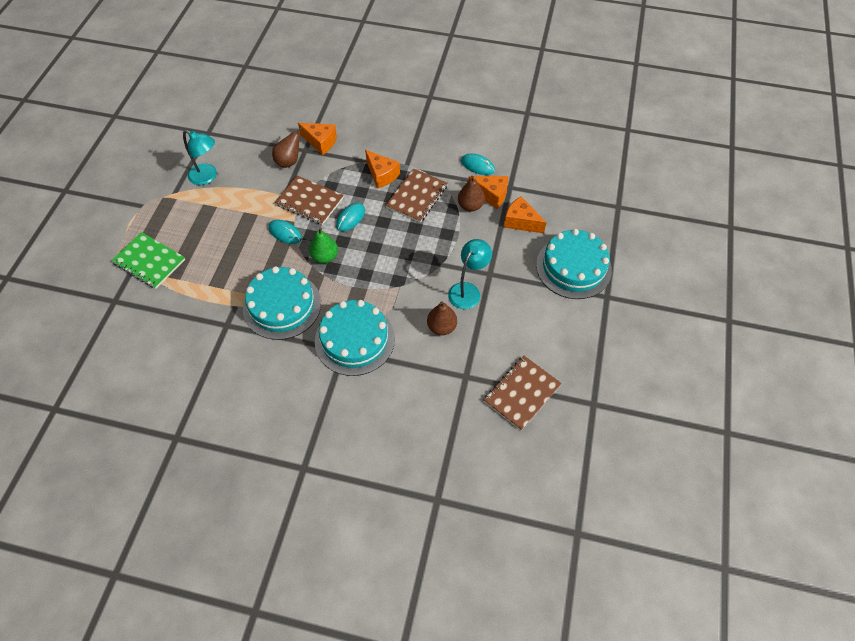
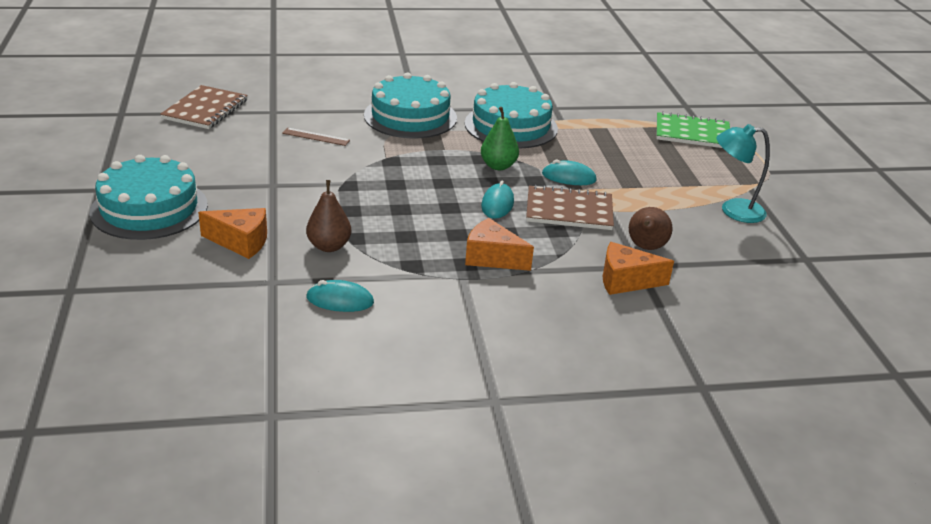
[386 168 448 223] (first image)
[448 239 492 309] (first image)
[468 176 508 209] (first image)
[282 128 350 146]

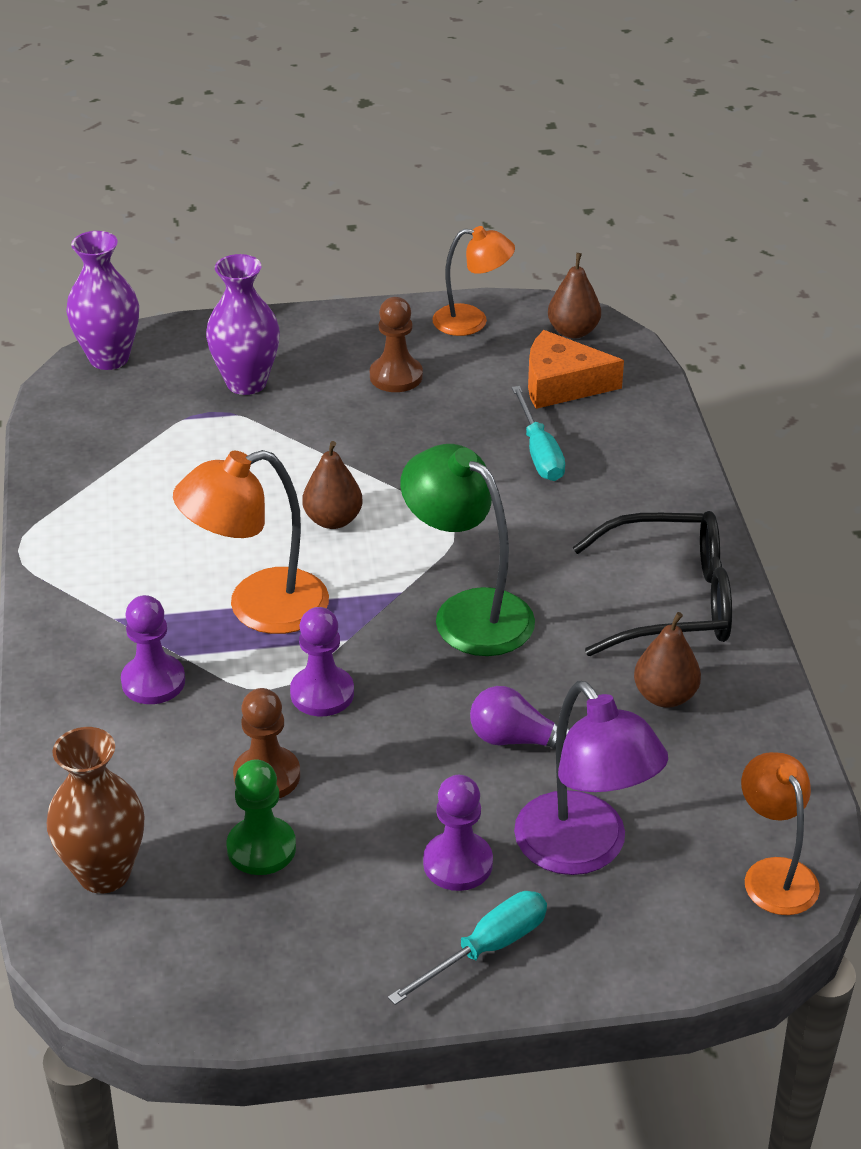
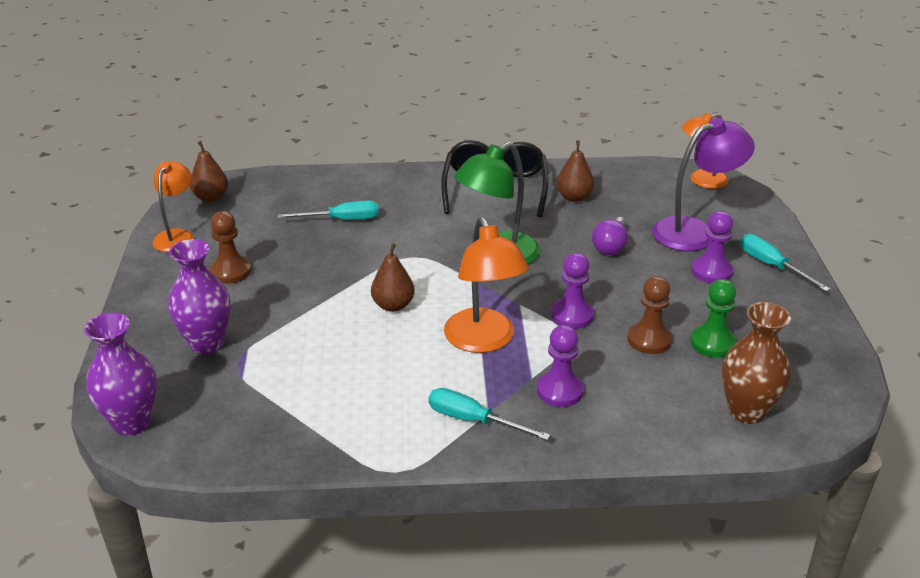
[528 330 624 409] (first image)
[429 388 550 440]

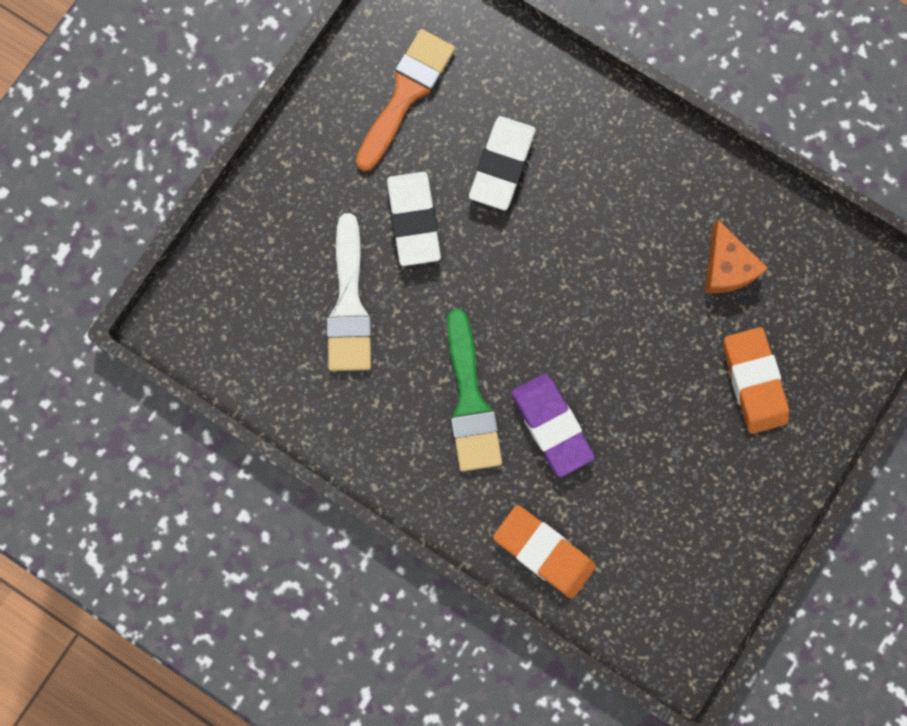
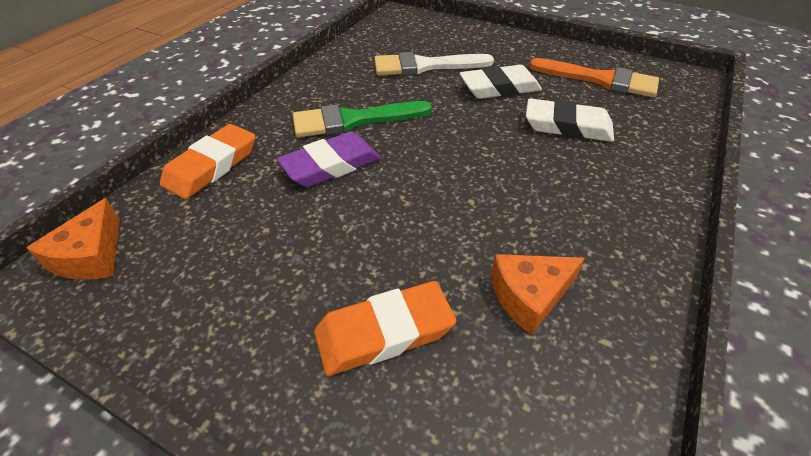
[26 198 120 280]

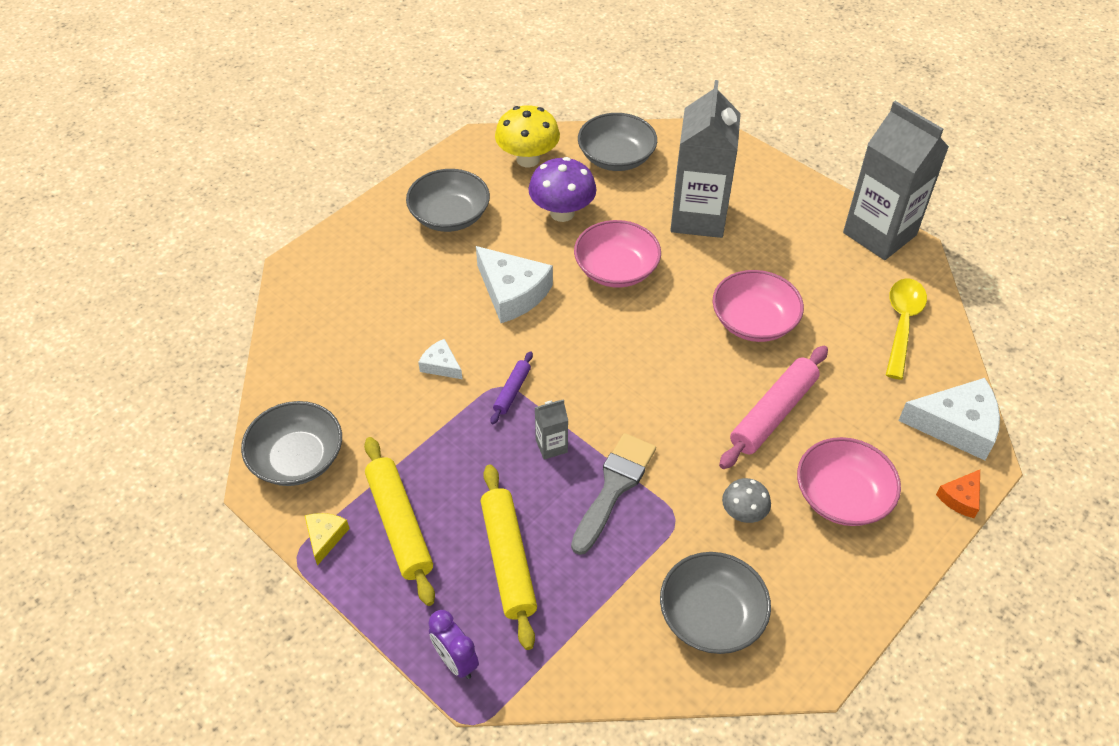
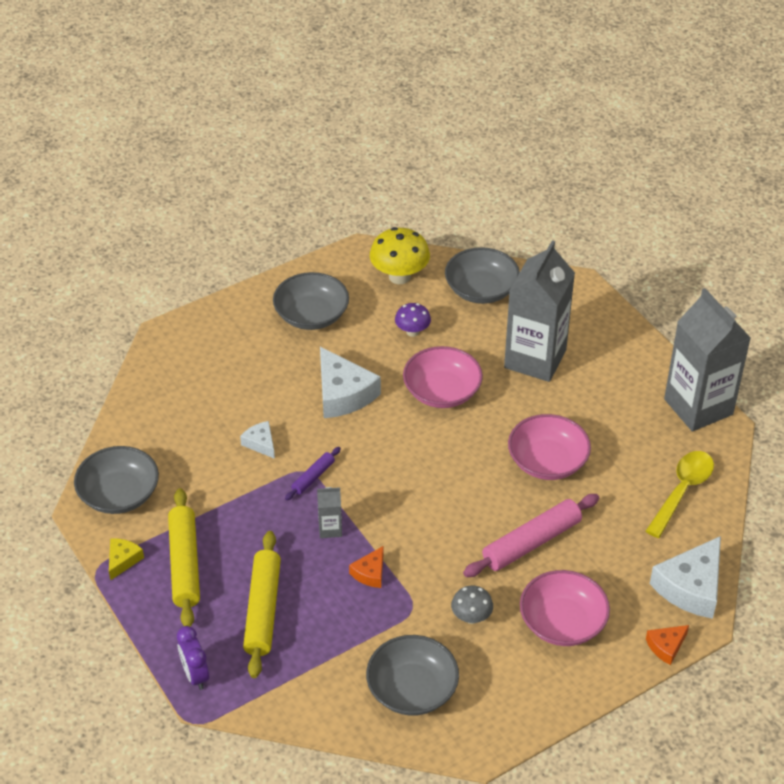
[349 546 384 588]
[650 536 721 619]
[395 303 431 337]

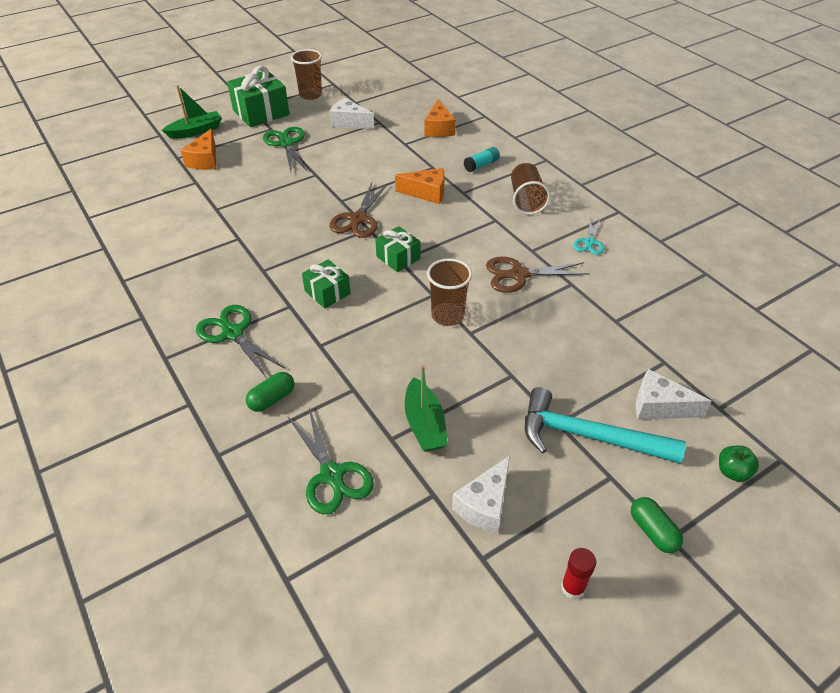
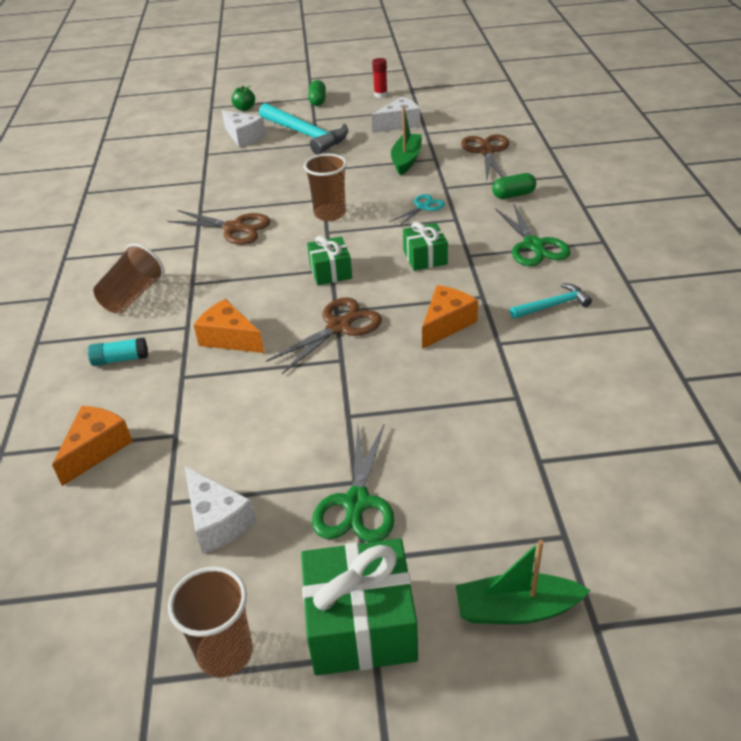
[510 283 592 319]
[422 285 478 349]
[389 194 445 227]
[461 134 509 180]

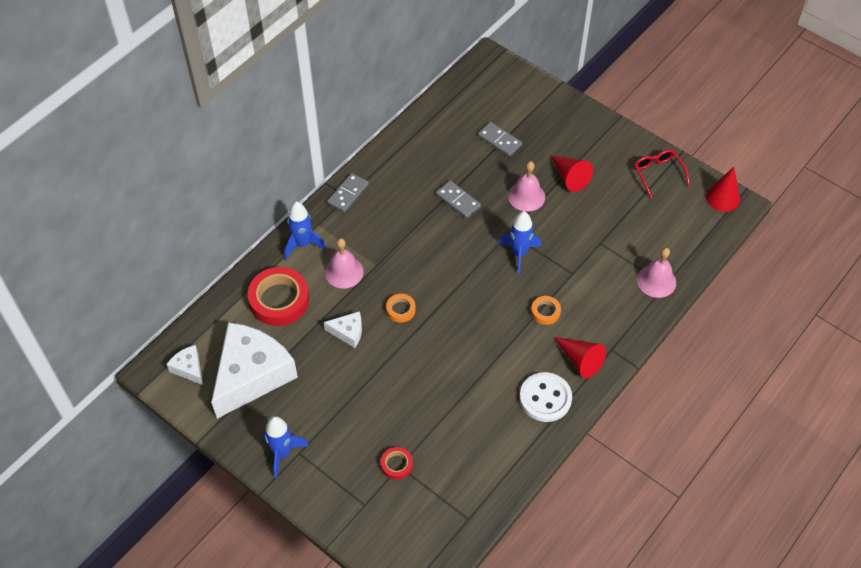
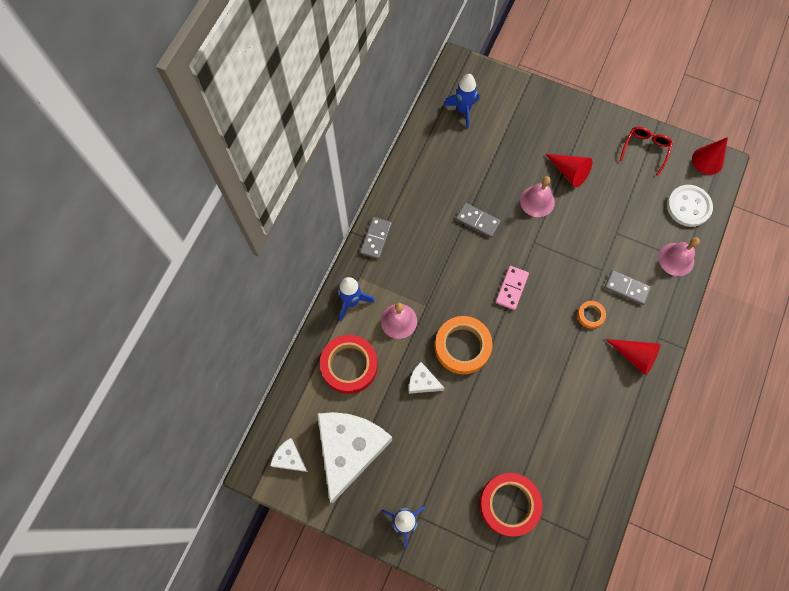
[496 266 529 310]
[605 270 651 305]
[443 74 479 129]
[667 185 713 227]
[409 362 445 394]
[620 127 673 176]
[479 473 542 536]
[435 316 493 374]

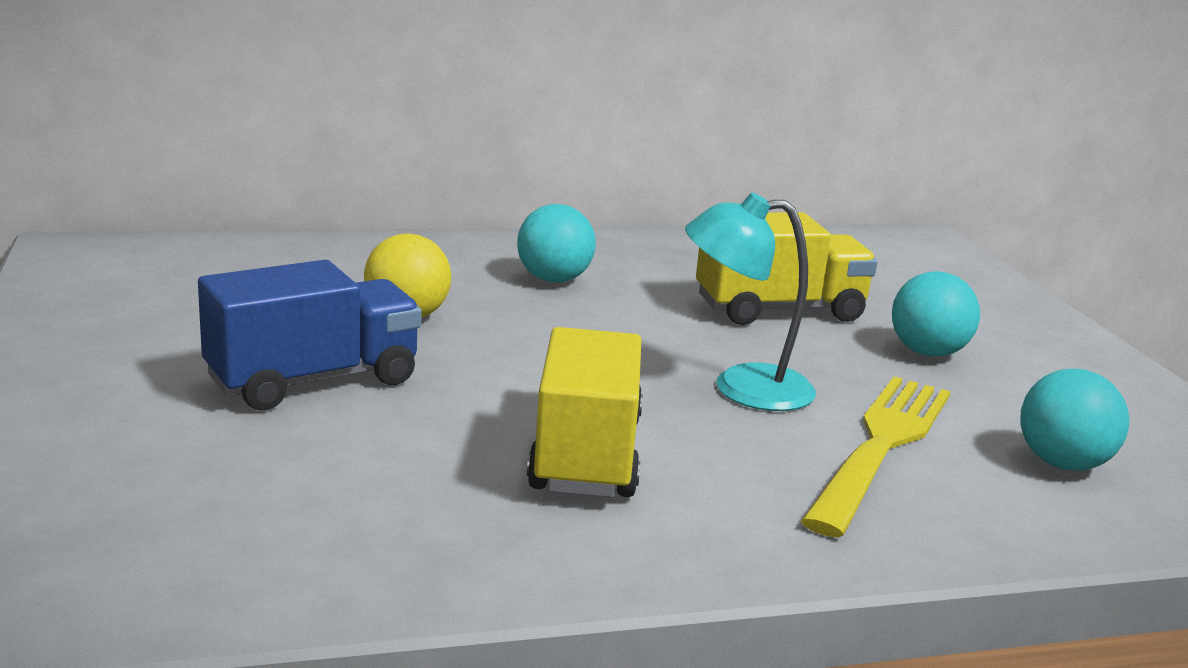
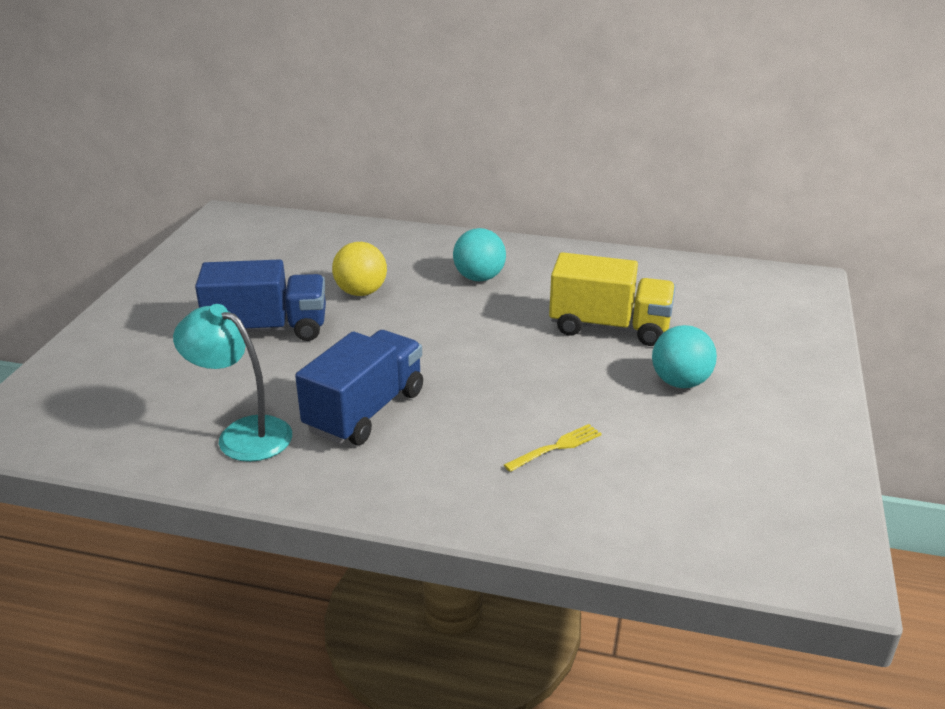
[1021 369 1129 471] (first image)
[173 304 292 462]
[295 330 423 445]
[504 424 602 472]

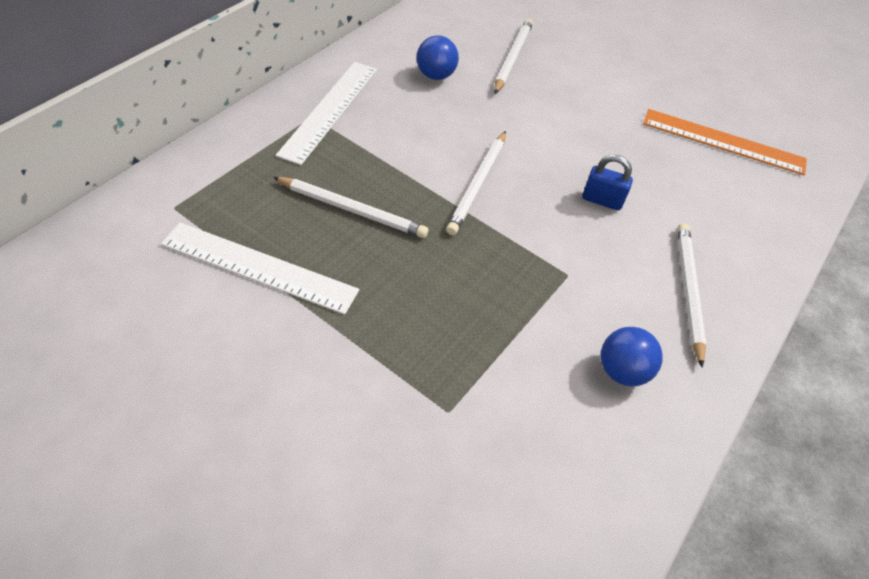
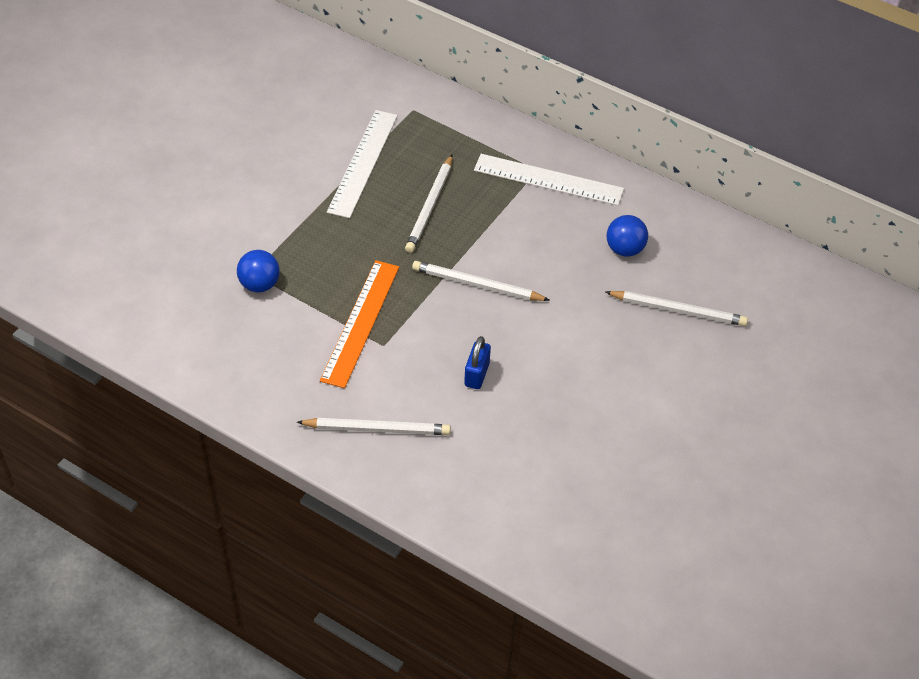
[237 250 280 292]
[320 260 399 388]

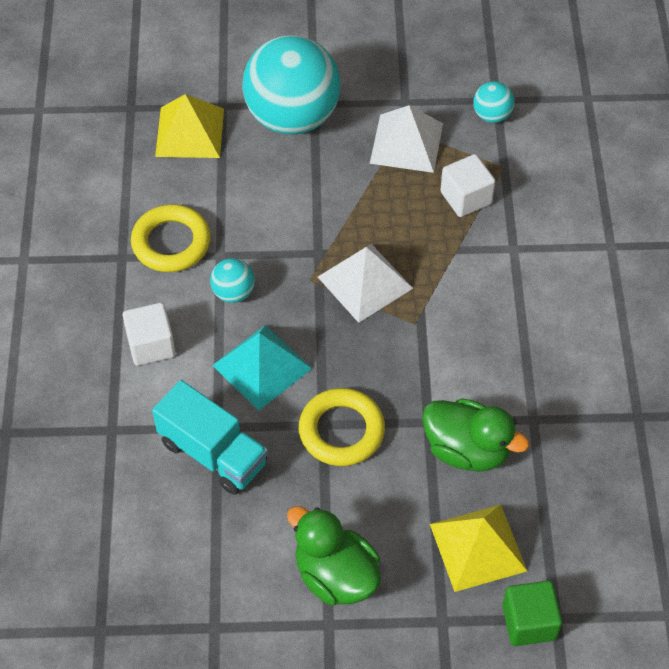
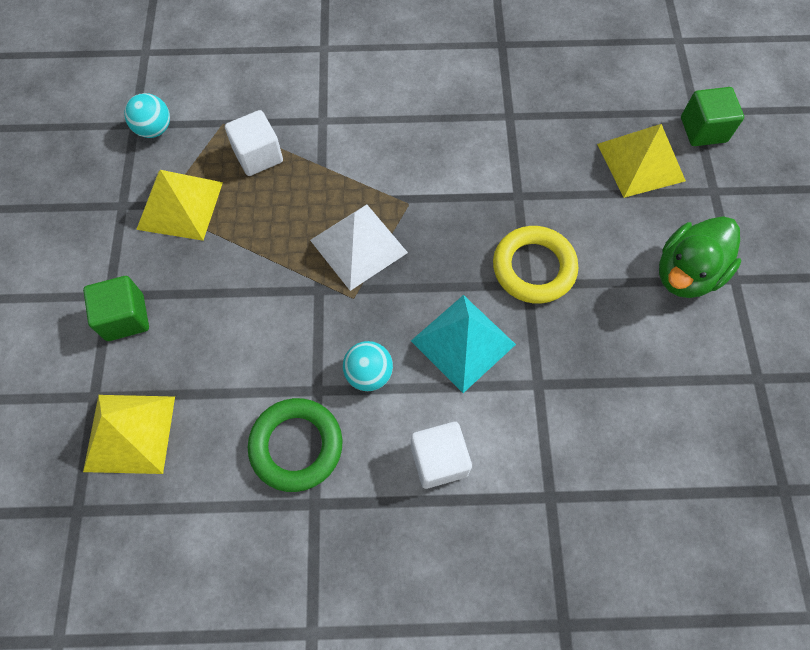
[152 380 268 495] (first image)
[422 398 529 472] (first image)
[83 276 149 341]
[248 398 343 492]
[136 170 223 241]

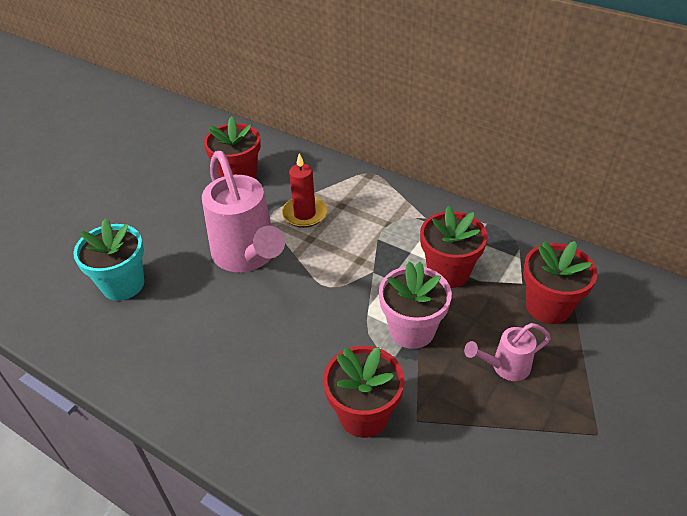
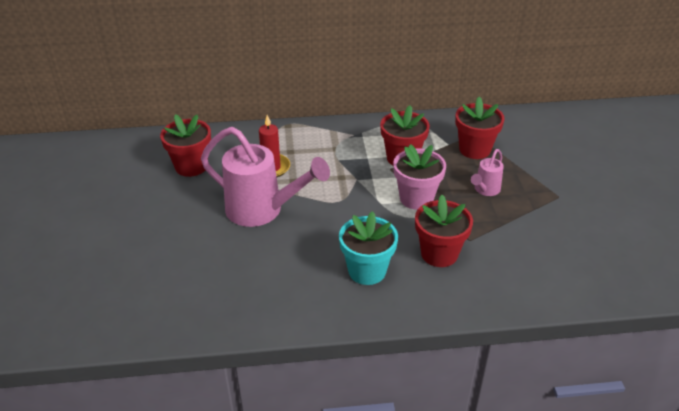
[339 211 398 285]

